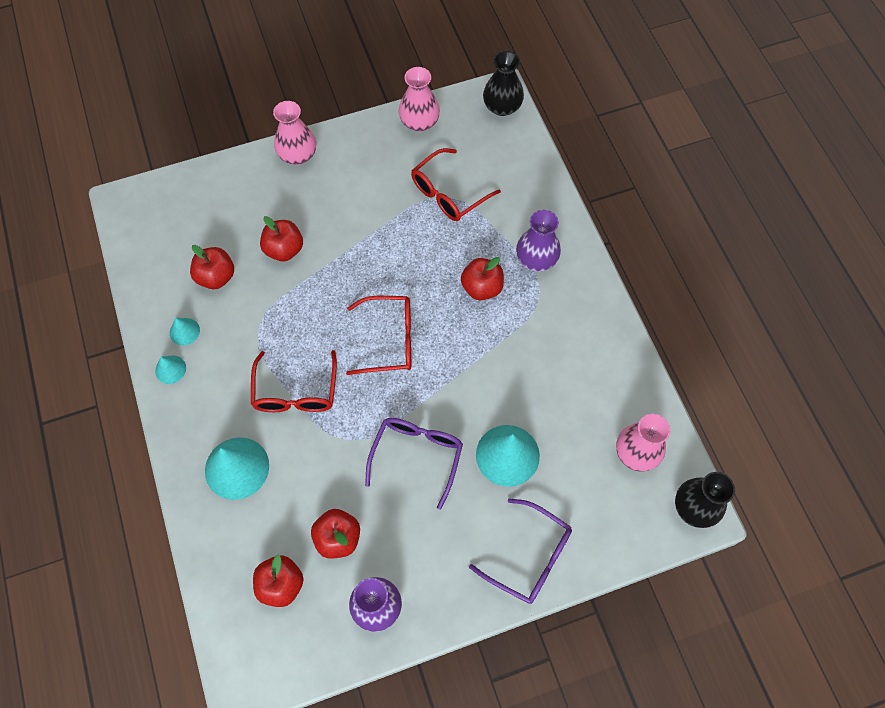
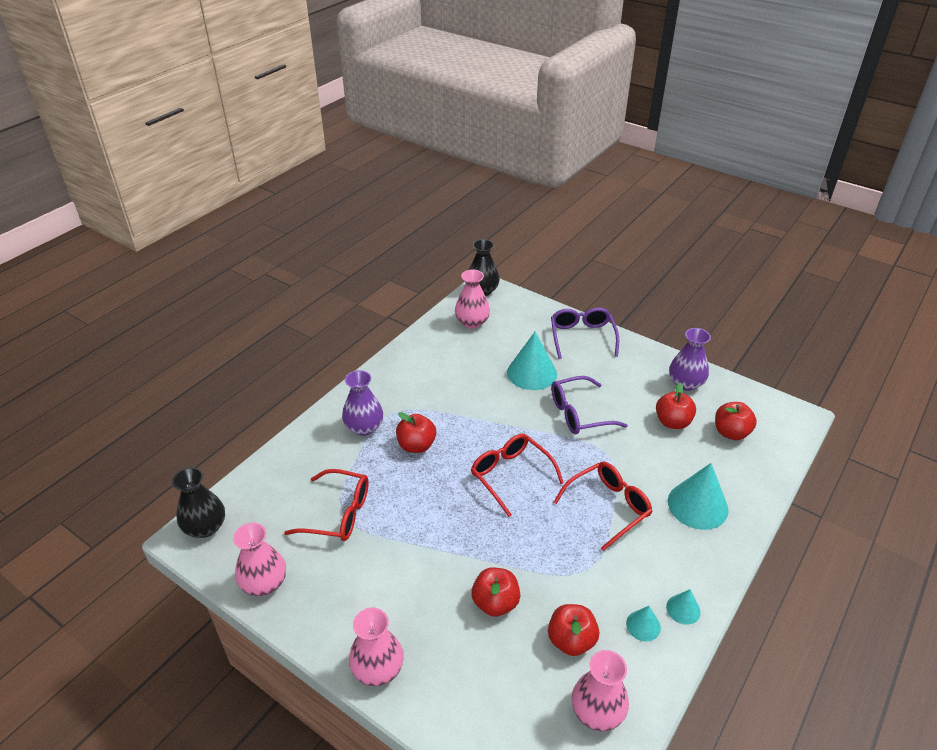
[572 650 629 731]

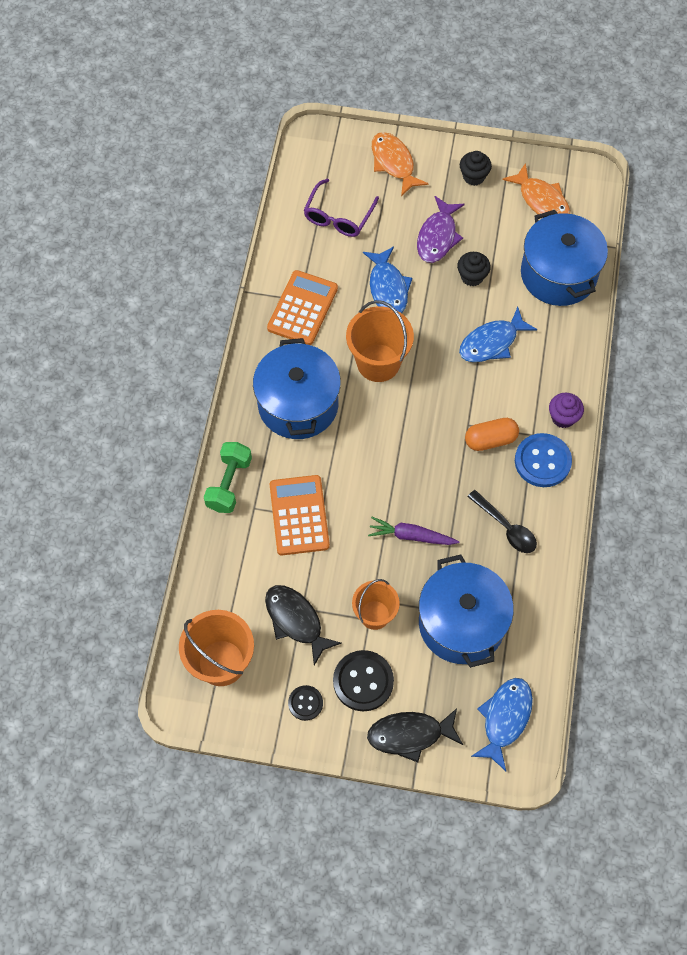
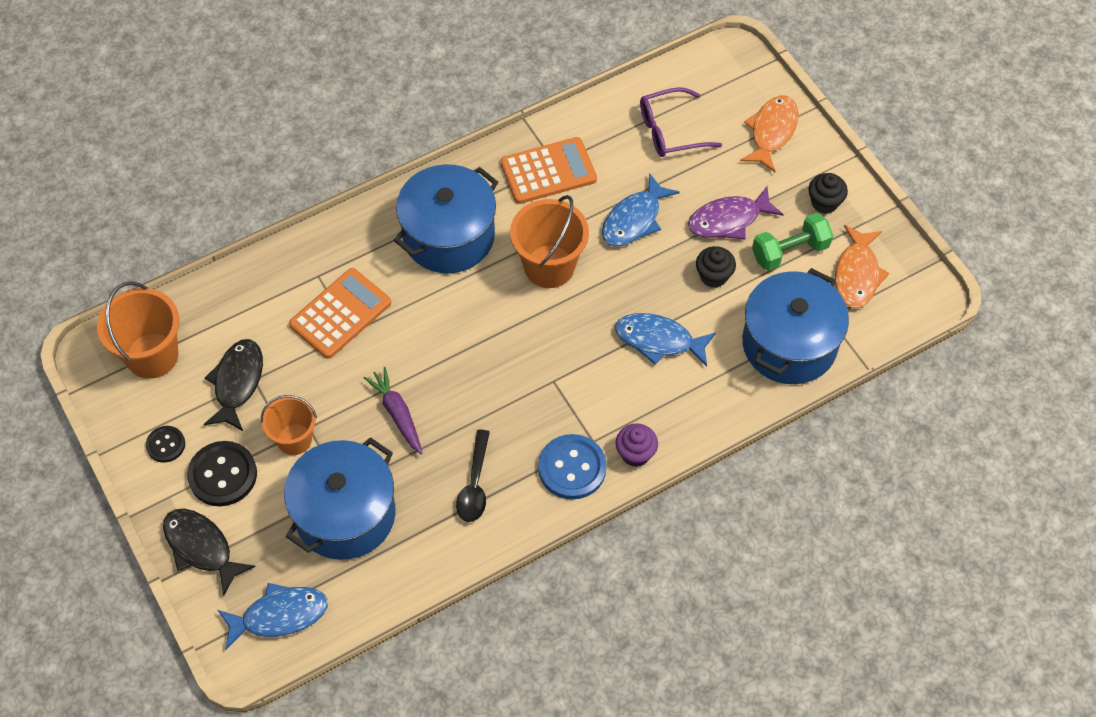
[465 418 519 451] (first image)
[752 213 833 271]

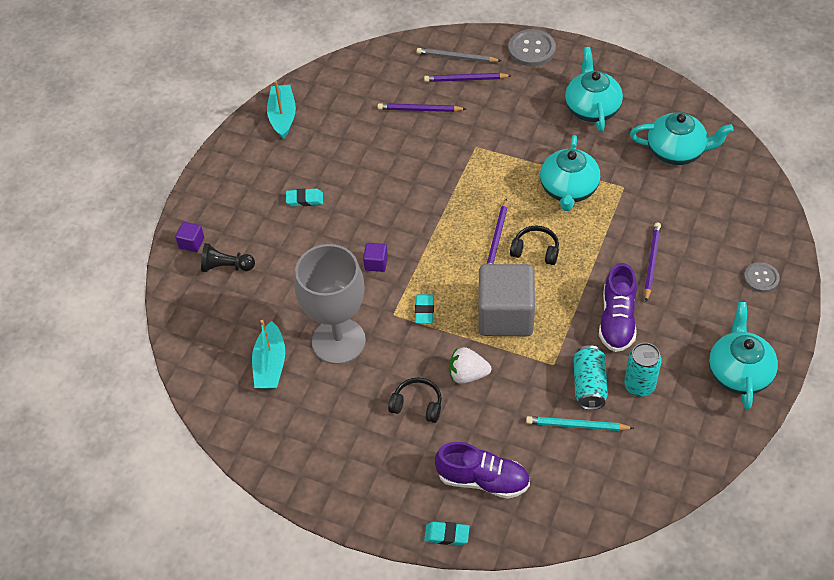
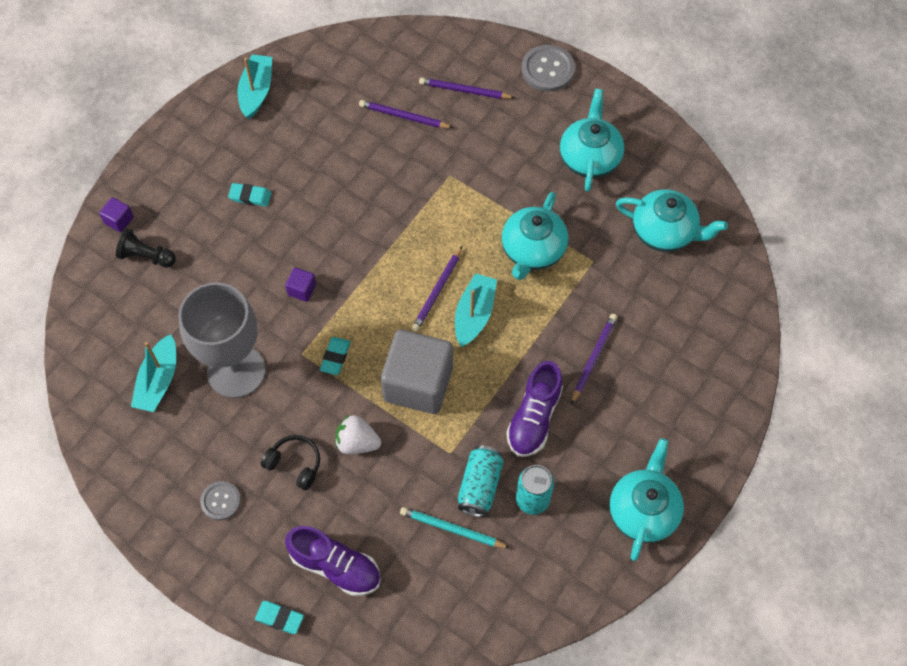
[417 48 501 63] (first image)
[200 481 241 520]
[455 273 497 347]

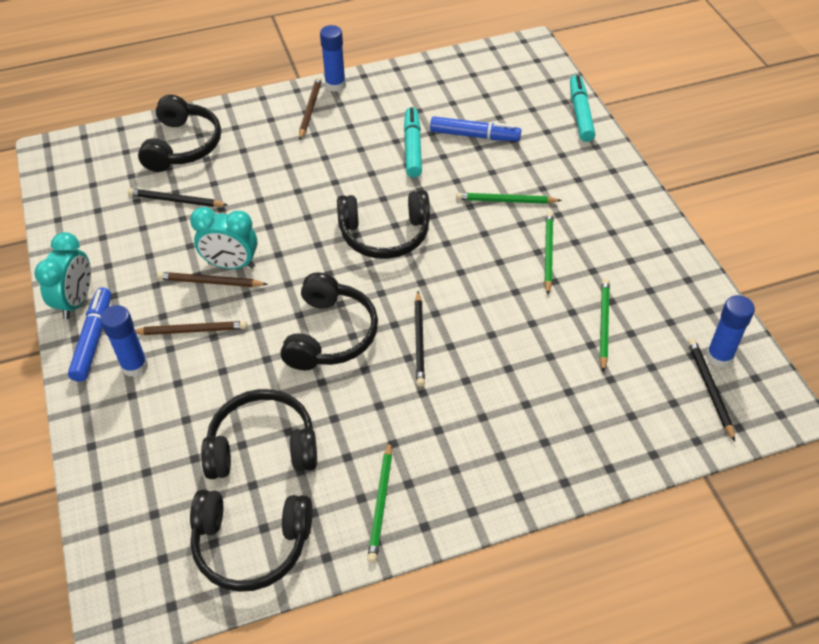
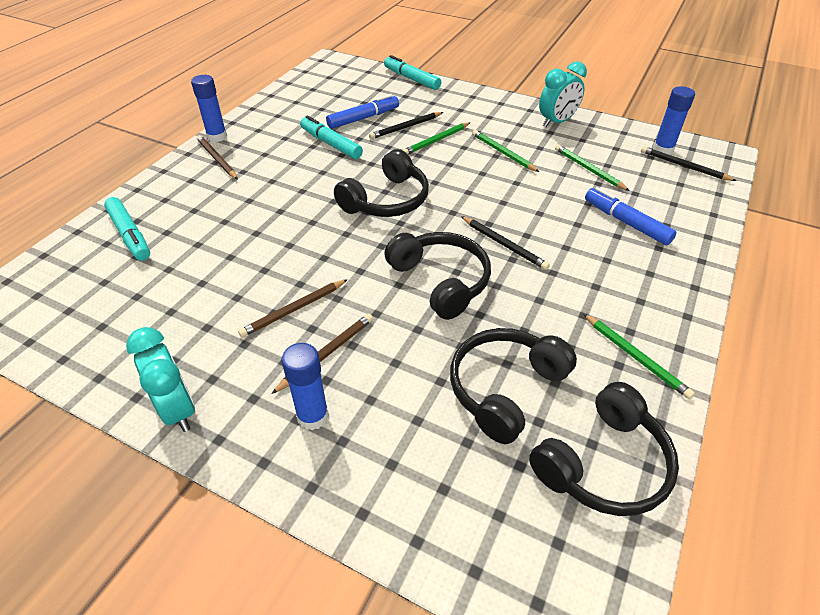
[585 187 677 245]
[369 112 443 139]
[539 61 587 127]
[104 197 150 261]

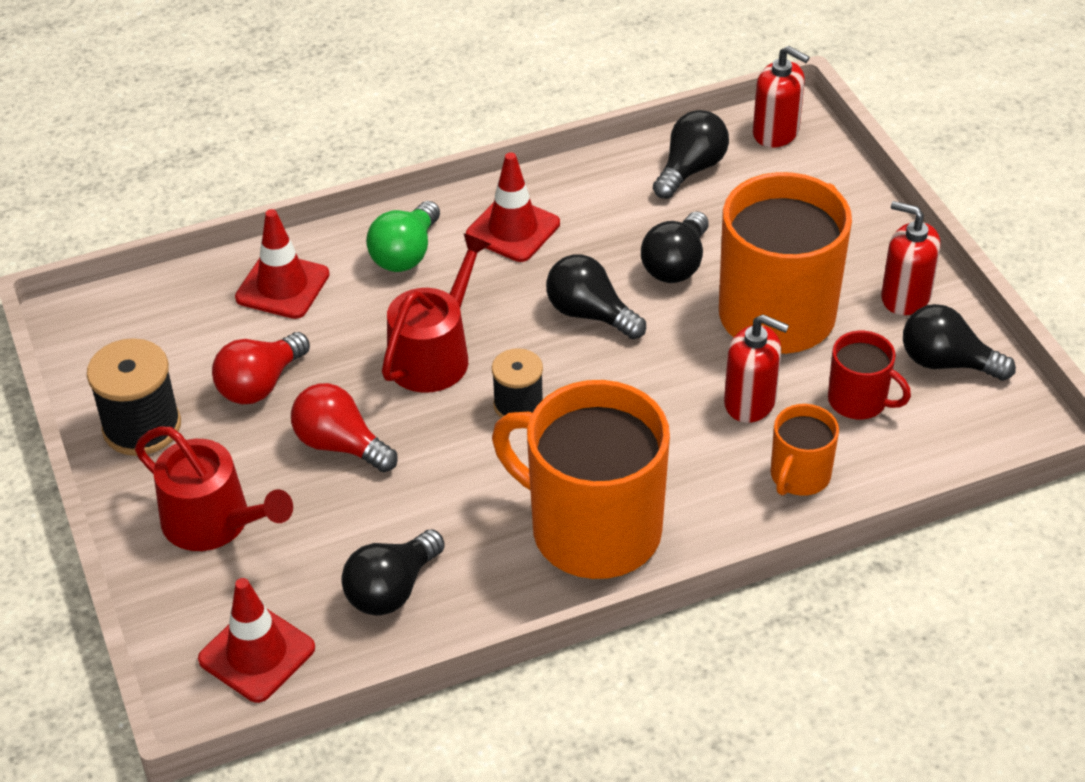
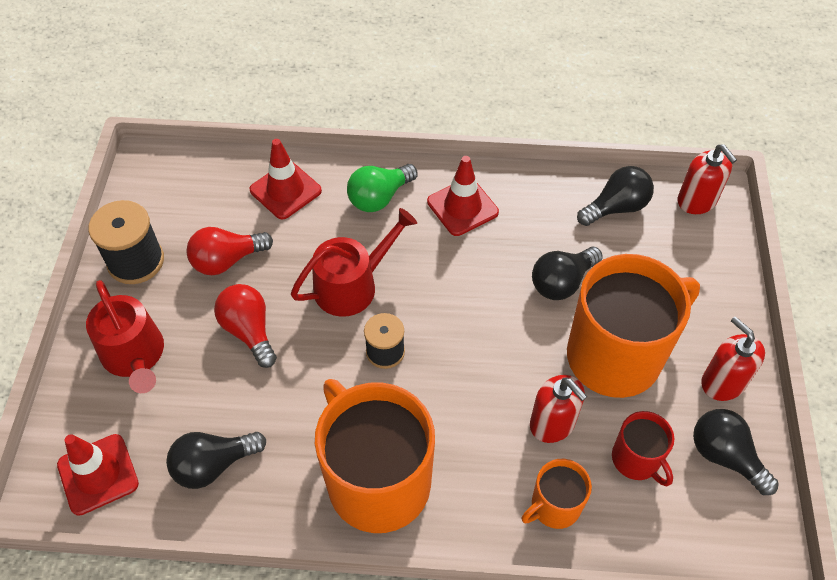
[546 255 646 339] (first image)

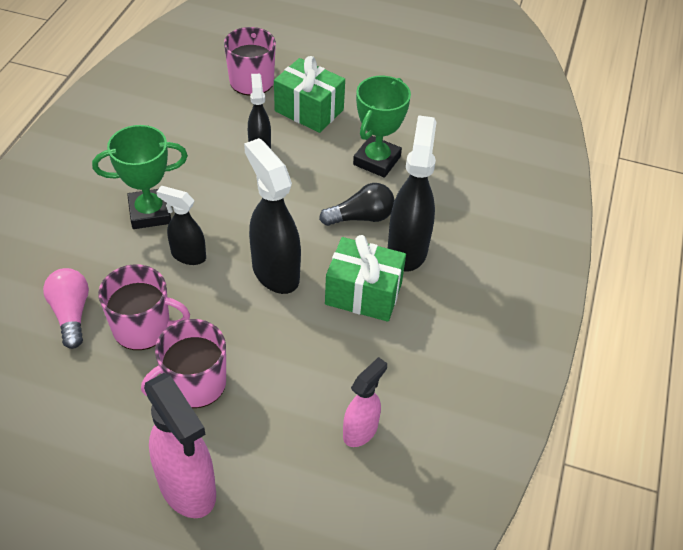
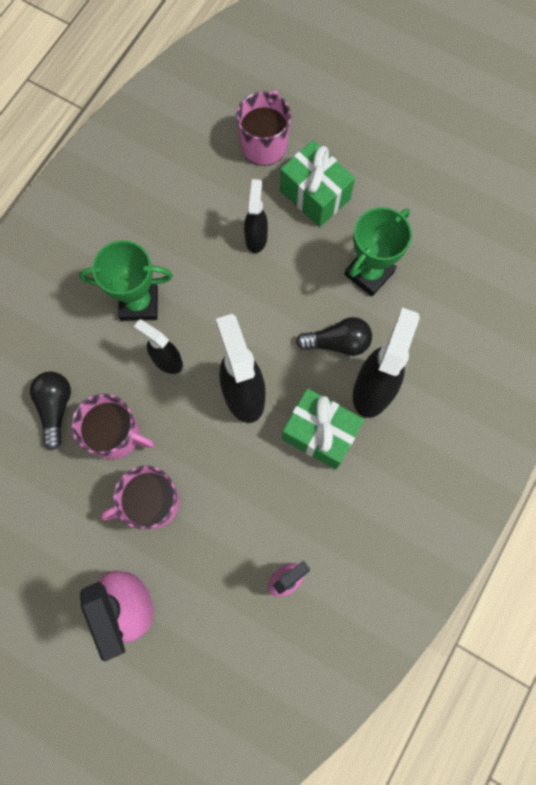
[30 372 71 450]

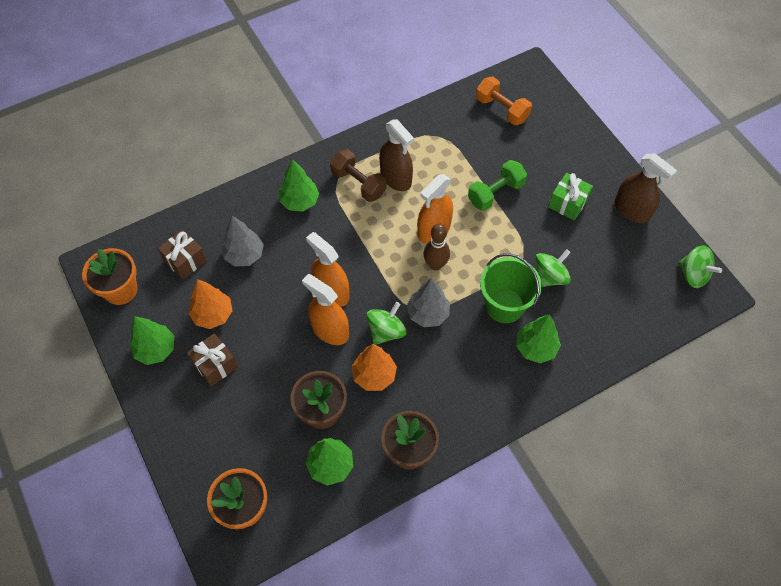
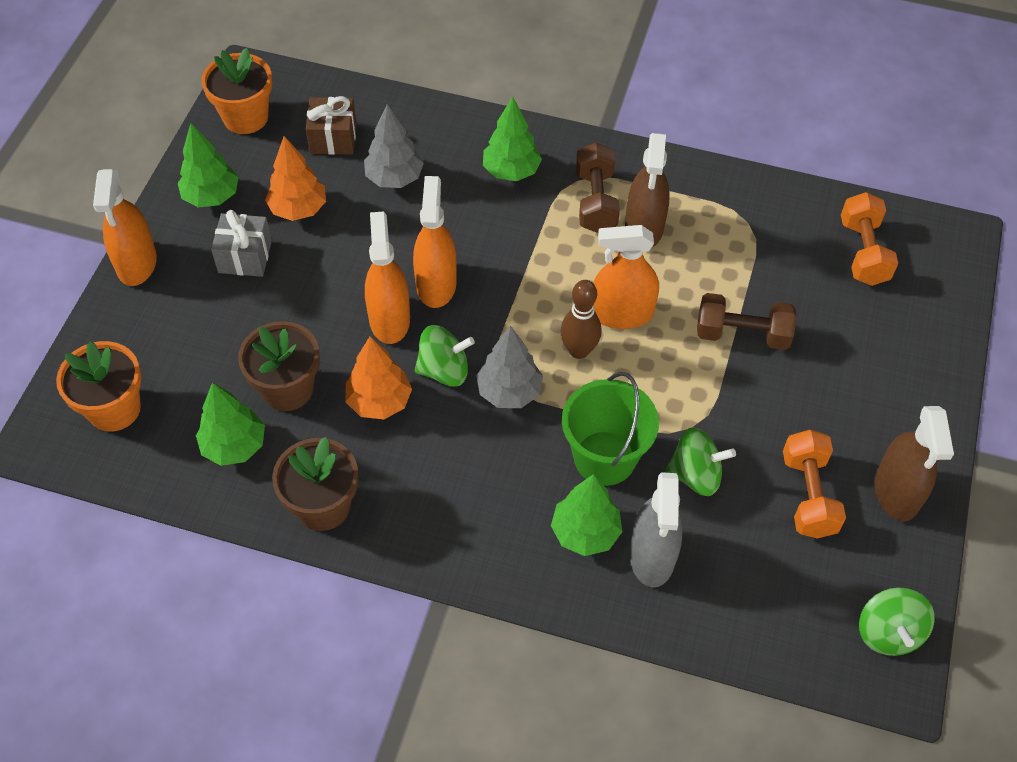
[548 173 593 221] (first image)
[93 169 157 286]
[630 472 682 587]
[783 430 846 539]
[211 210 272 277]
[697 293 797 350]

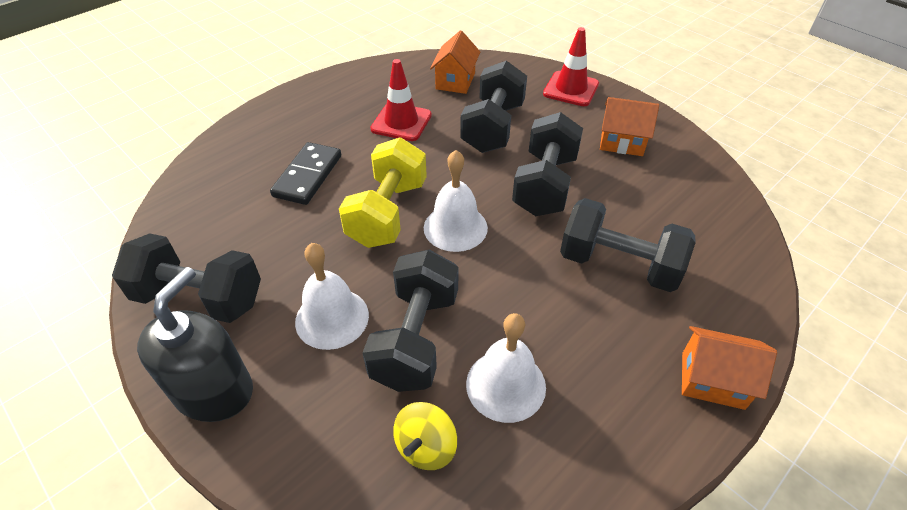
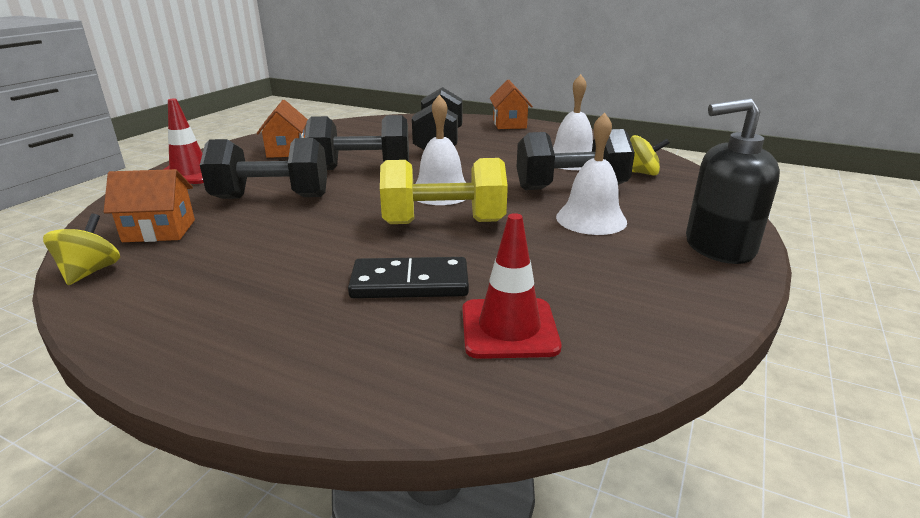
[112 233 261 323] (first image)
[43 214 120 285]
[462 213 561 359]

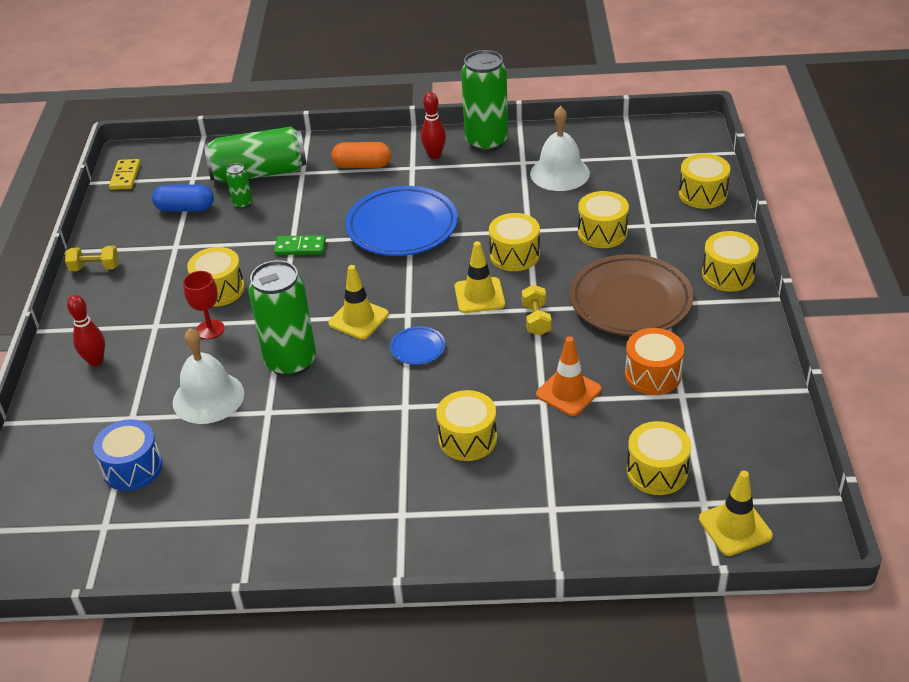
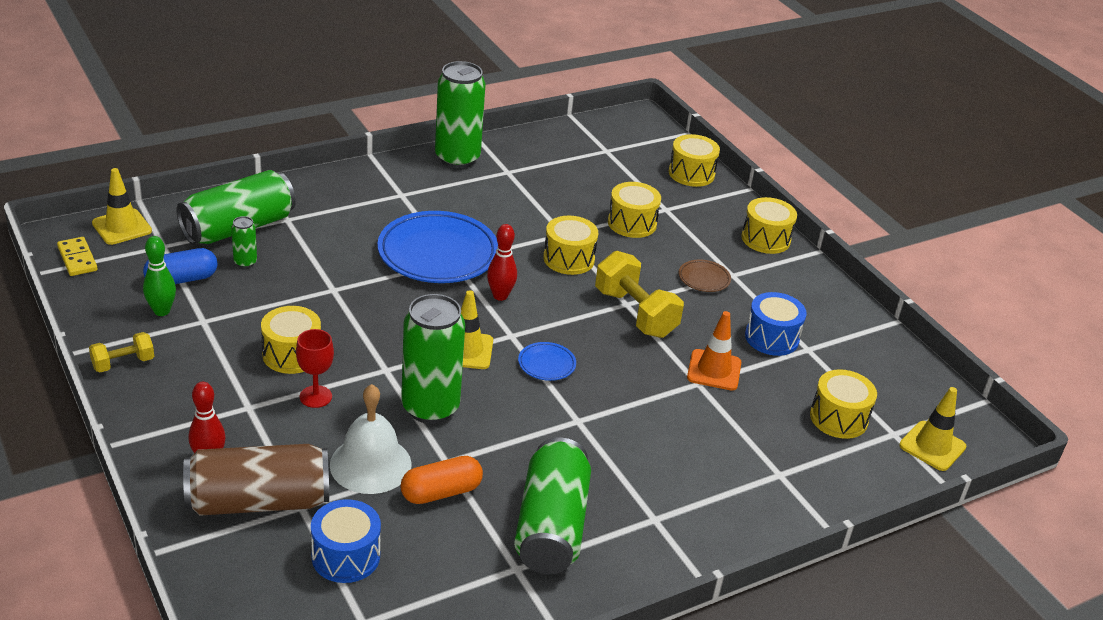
[274 235 326 255] (first image)
[436 390 497 461] (first image)
[530 106 590 191] (first image)
[143 236 176 316]
[183 444 329 516]
[514 438 591 574]
[400 456 483 504]
[487 224 517 301]
[92 168 152 245]
[745 292 807 356]
[595 251 684 338]
[679 259 731 292]

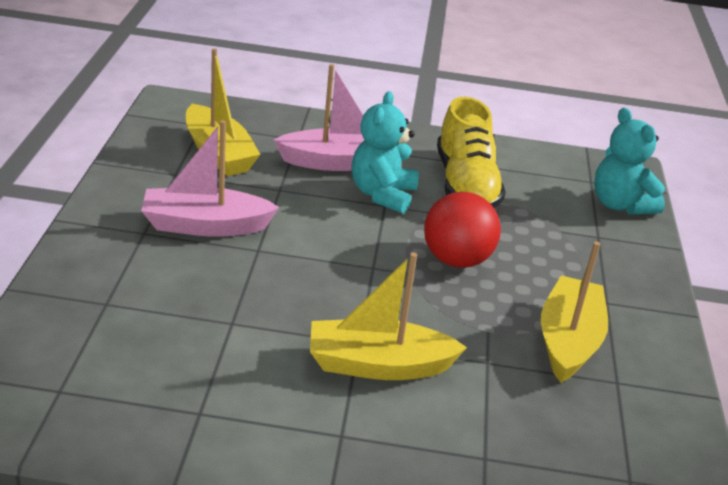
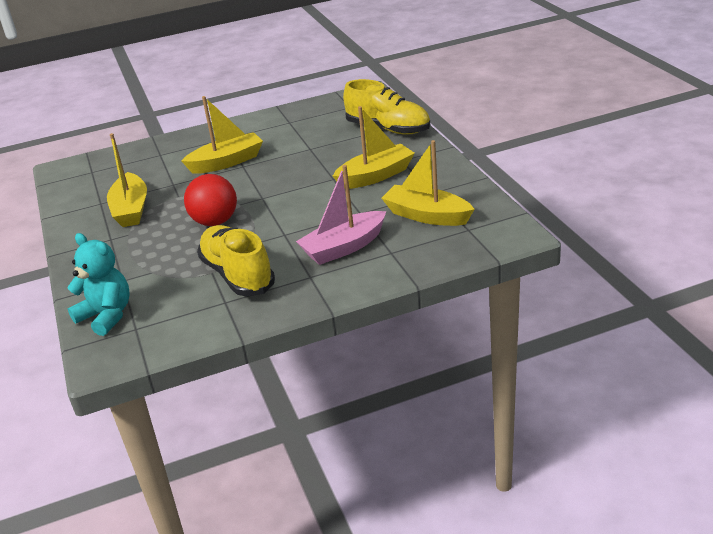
[351 91 419 214] (first image)
[343 79 430 135]
[333 106 415 189]

